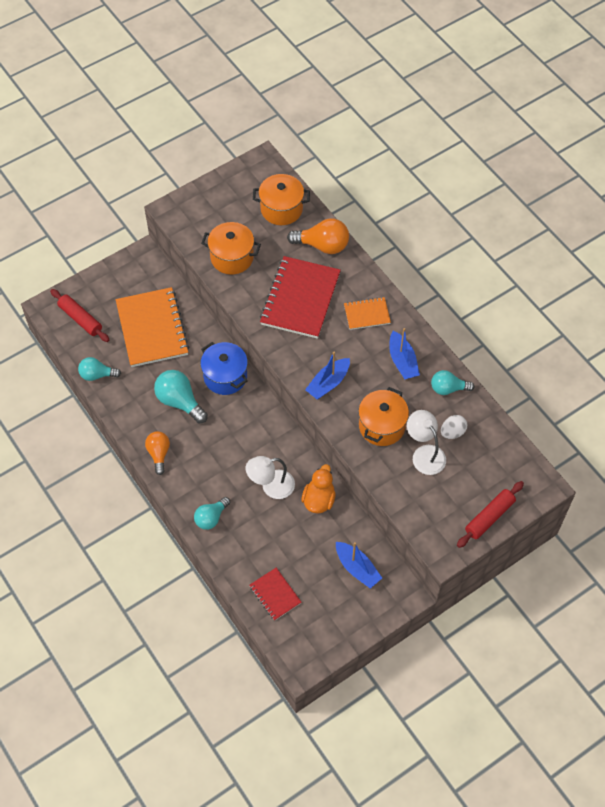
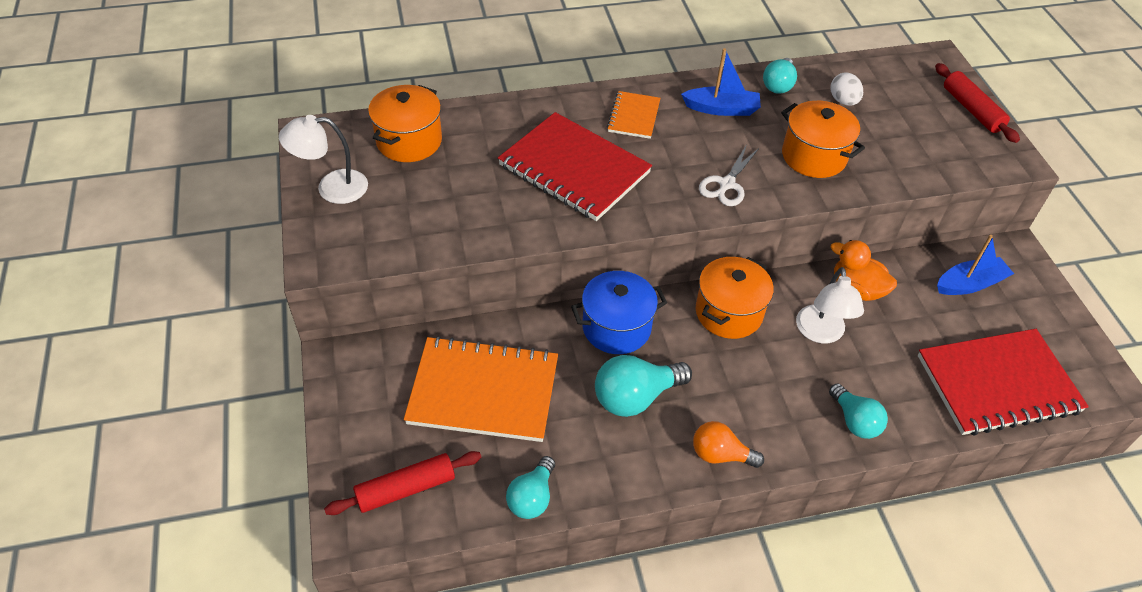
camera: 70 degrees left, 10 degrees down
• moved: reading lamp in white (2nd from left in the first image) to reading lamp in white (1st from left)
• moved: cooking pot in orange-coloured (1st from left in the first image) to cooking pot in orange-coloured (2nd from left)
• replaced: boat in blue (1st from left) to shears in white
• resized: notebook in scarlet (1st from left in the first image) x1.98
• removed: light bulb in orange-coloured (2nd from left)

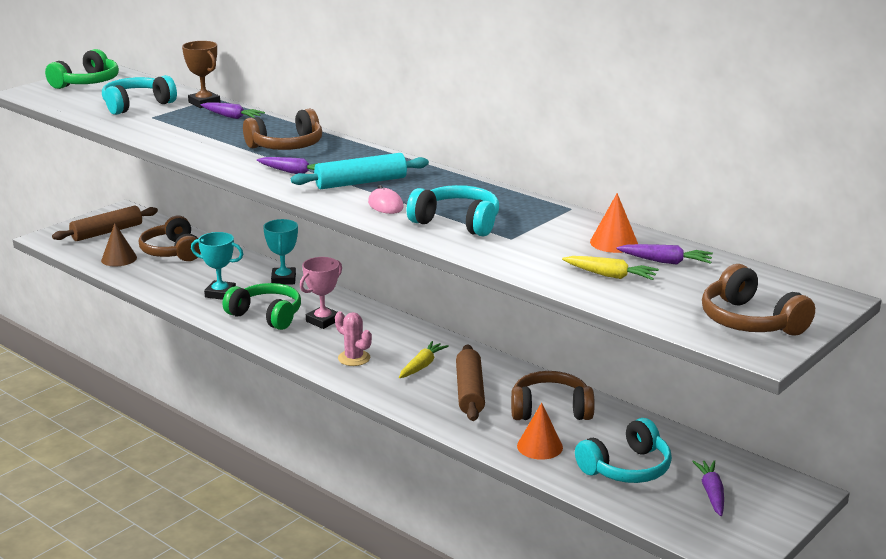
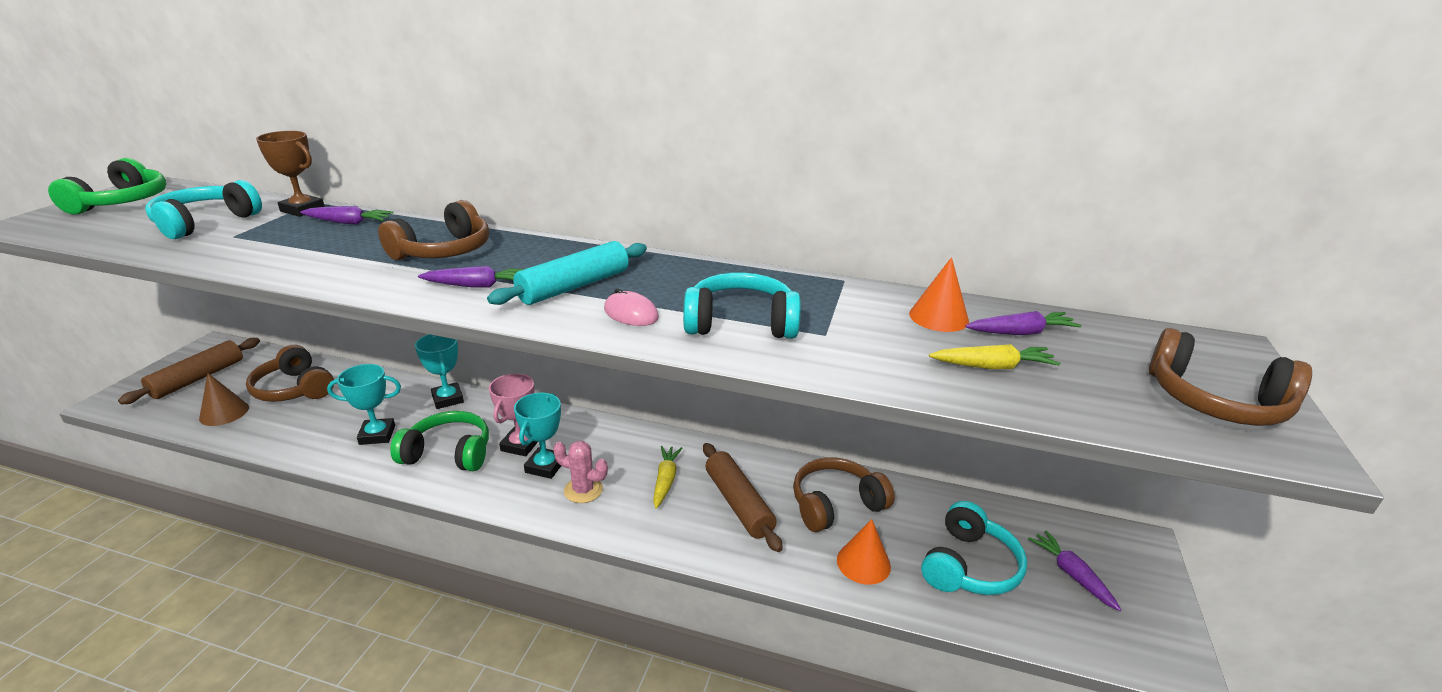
camera: 25 degrees left, 5 degrees up
• added: prize cup in aqua (3rd from left)

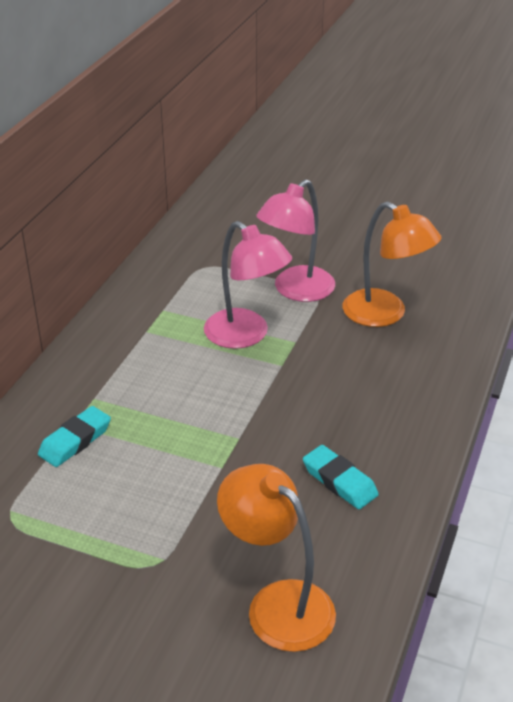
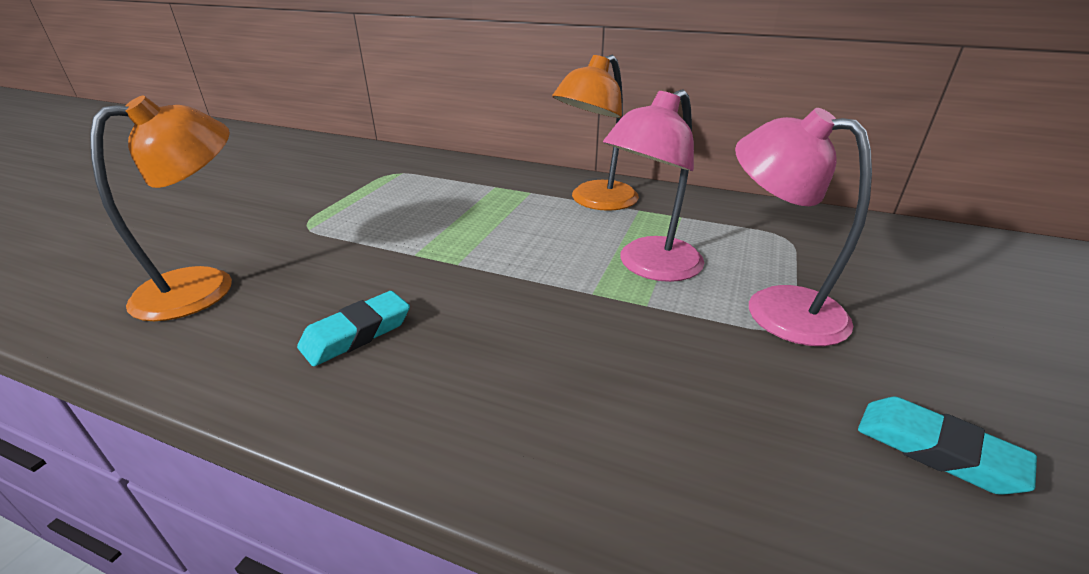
camera: 90 degrees right, 5 degrees down
• moved: reading lamp in orange-coloured (2nd from left)
• moved: eraser in aqua (1st from left in the first image) to eraser in aqua (2nd from left)

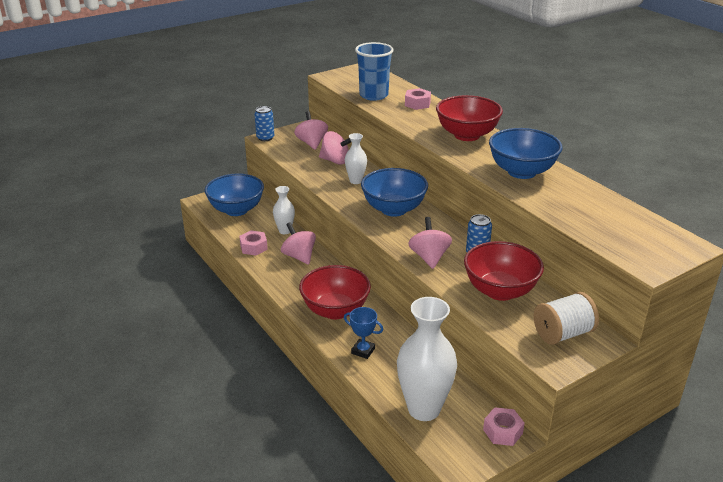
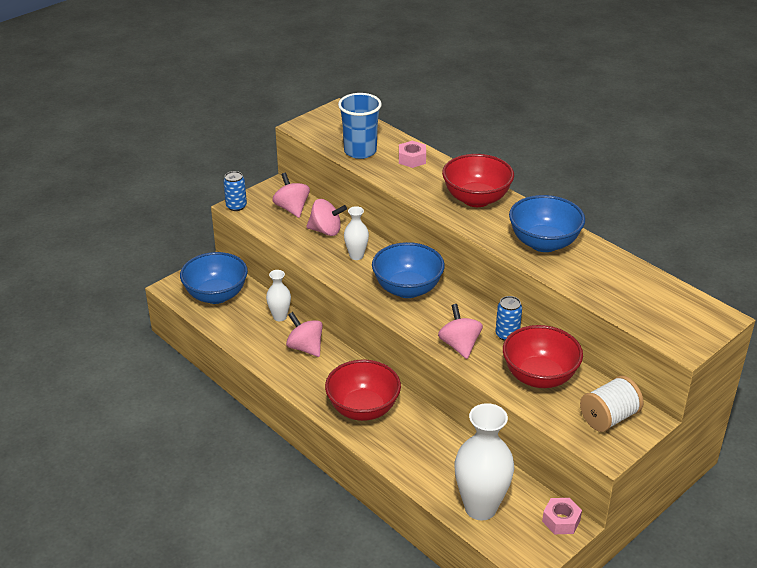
camera: 10 degrees left, 5 degrees up
• removed: hex nut in rose-pink (1st from left)
• removed: prize cup in blue

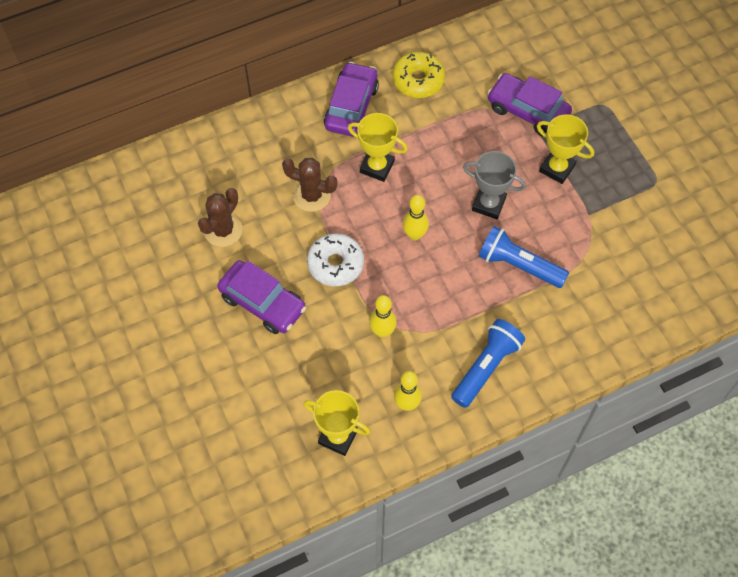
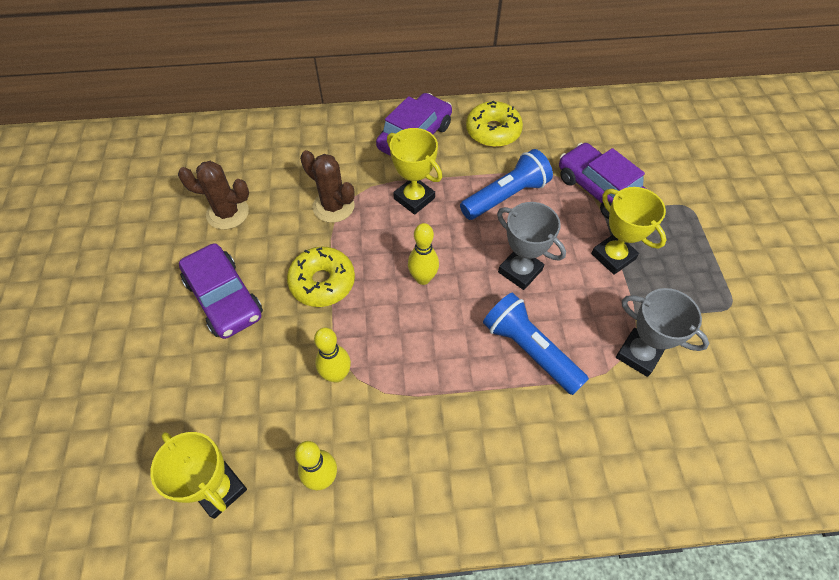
camera: 20 degrees right, 5 degrees down
• turned: saguaro cactus in brown (1st from left) 45 degrees clockwise
• recoloured: glazed donut in white to glazed donut in yellow (1st from left)
• moved: pocket torch in blue (1st from left)
• added: prize cup in ash-grey (2nd from left)

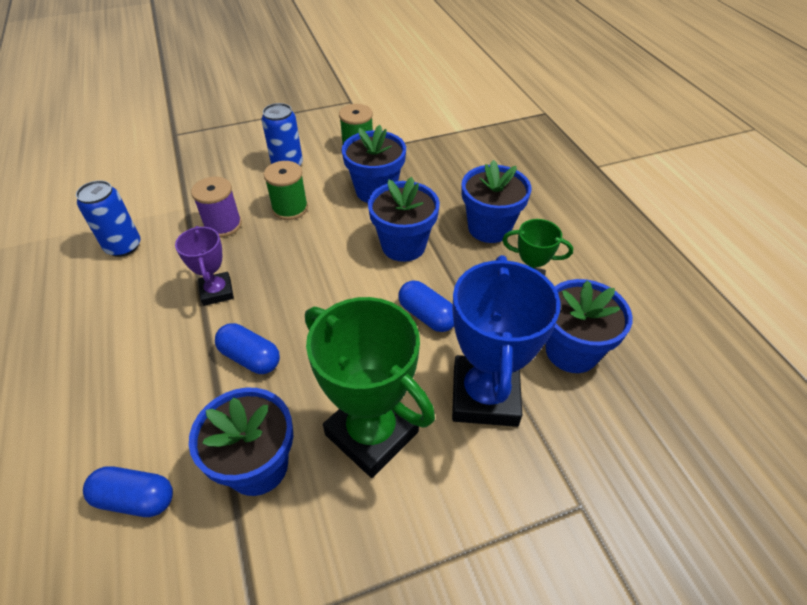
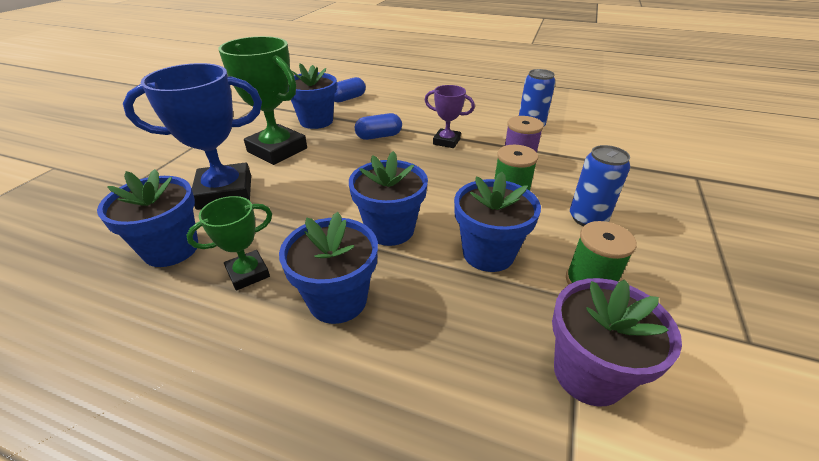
camera: 130 degrees right, 10 degrees down
• turned: prize cup in blue 60 degrees counterclockwise
• turned: prize cup in leaf-green (1st from left in the first image) 45 degrees clockwise
• added: potted plant in violet
• removed: pill in blue (3rd from left)

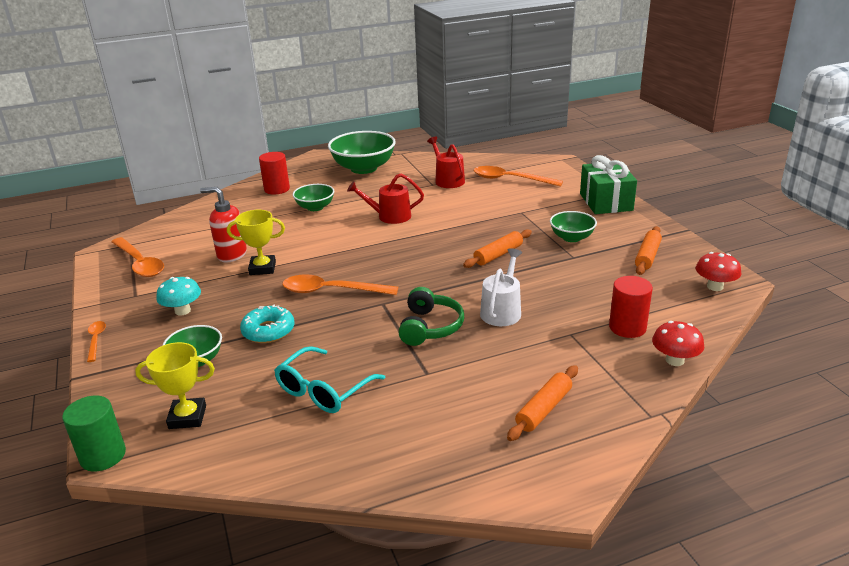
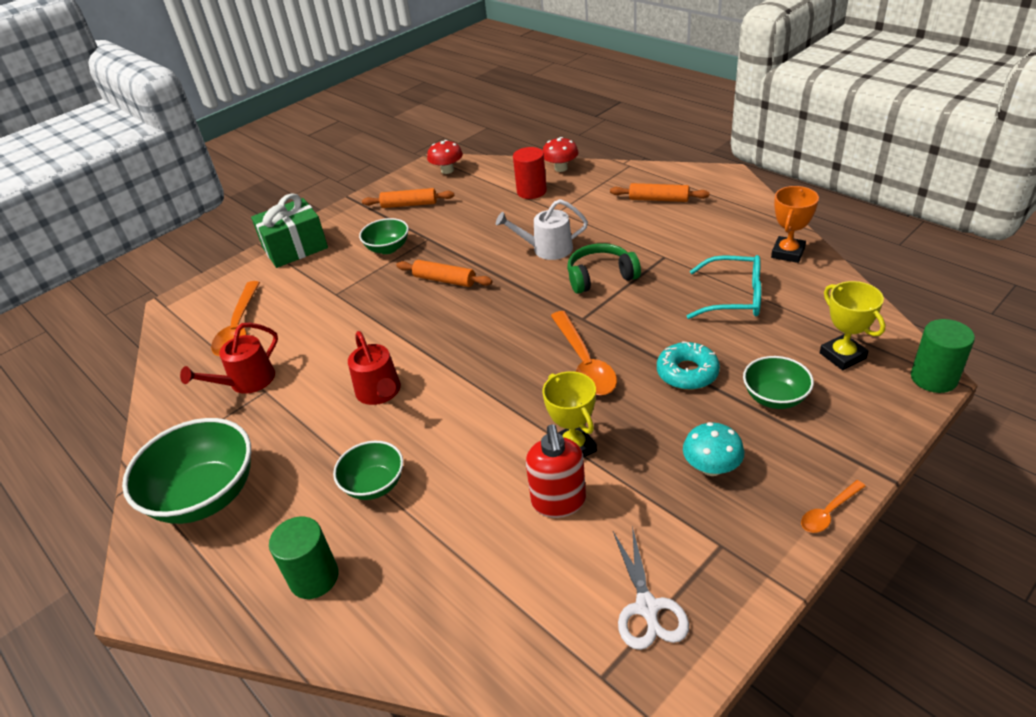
camera: 110 degrees left, 10 degrees up
• recoloured: solid cylinder in scarlet (1st from left) to solid cylinder in leaf-green (1st from left)
• replaced: spoon in orange-coloured (2nd from left) to shears in white
• added: prize cup in orange-coloured

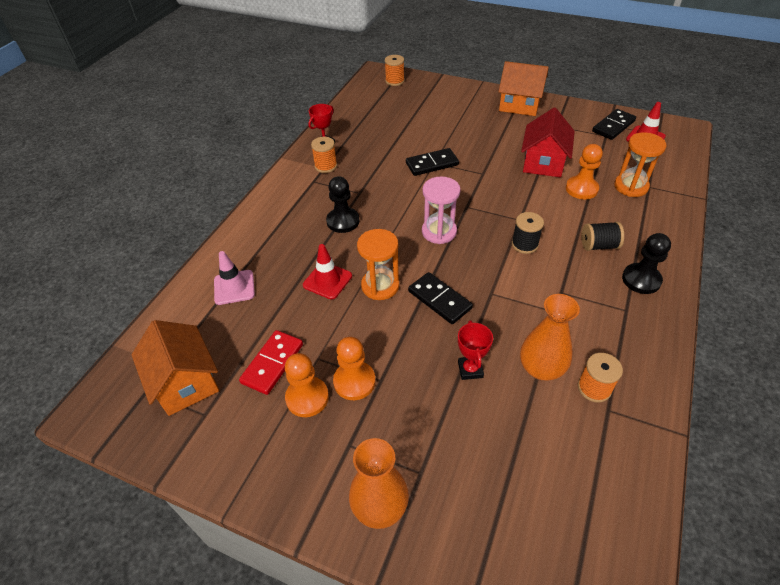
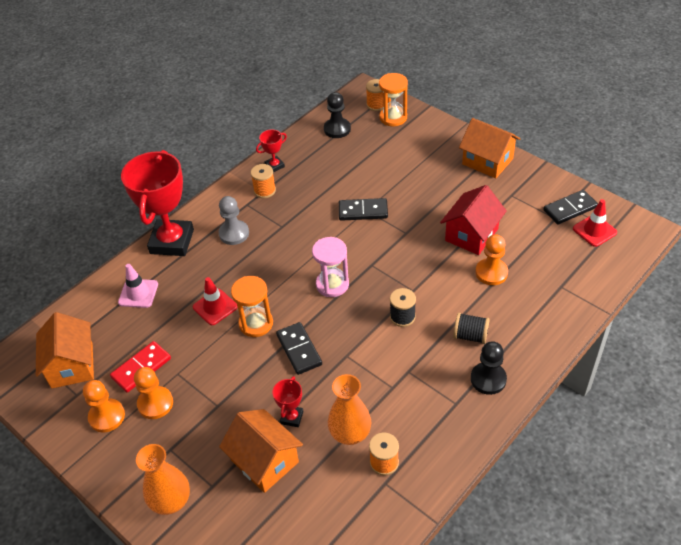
camera: 20 degrees right, 0 degrees up
• moved: chess pawn in orange-coloured (2nd from left in the first image) to chess pawn in orange-coloured (1st from left)
• added: prize cup in scarlet (1st from left)
• added: chess pawn in ash-grey
• added: toy house in orange-coloured (2nd from left)
• moved: chess pawn in black (1st from left)
• moved: sandglass in orange-coloured (2nd from left)

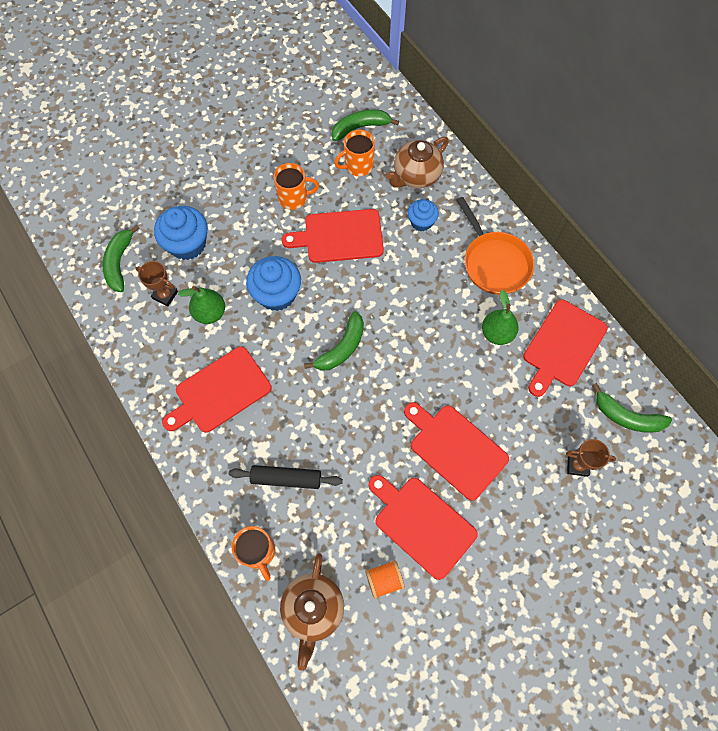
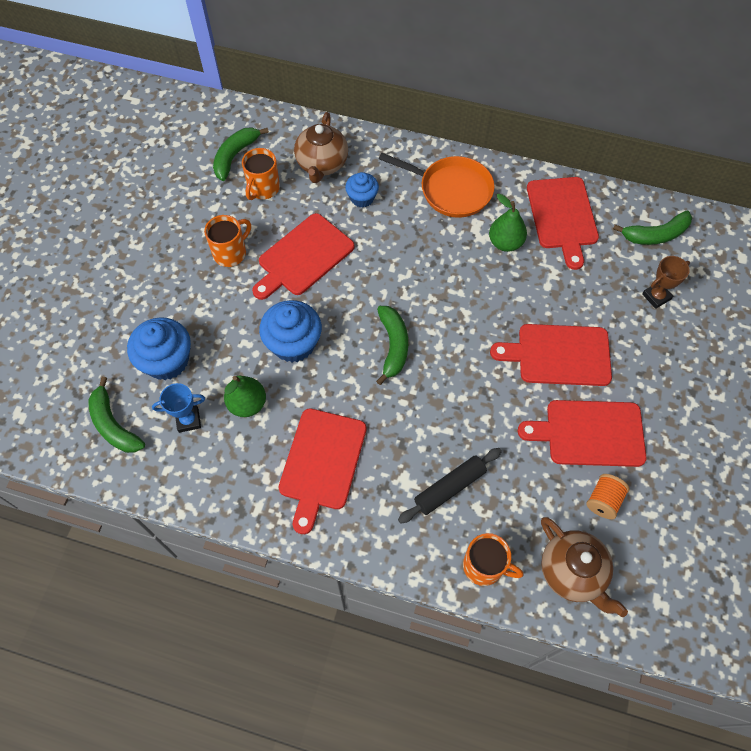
camera: 40 degrees left, 5 degrees down
• recoloured: prize cup in brown (1st from left) to prize cup in blue

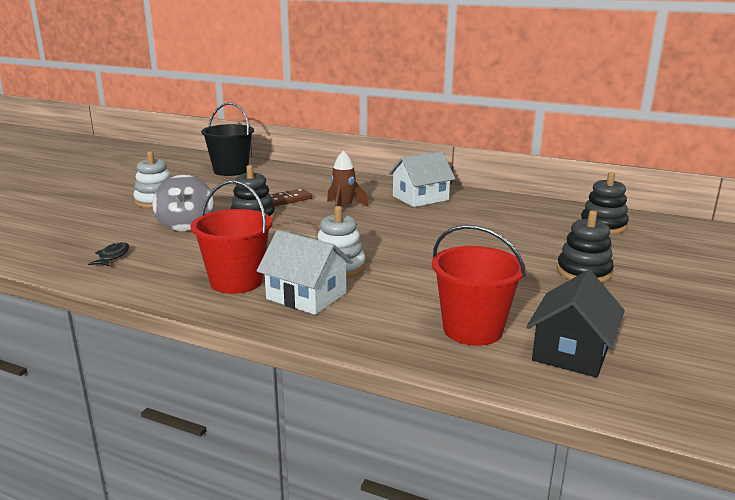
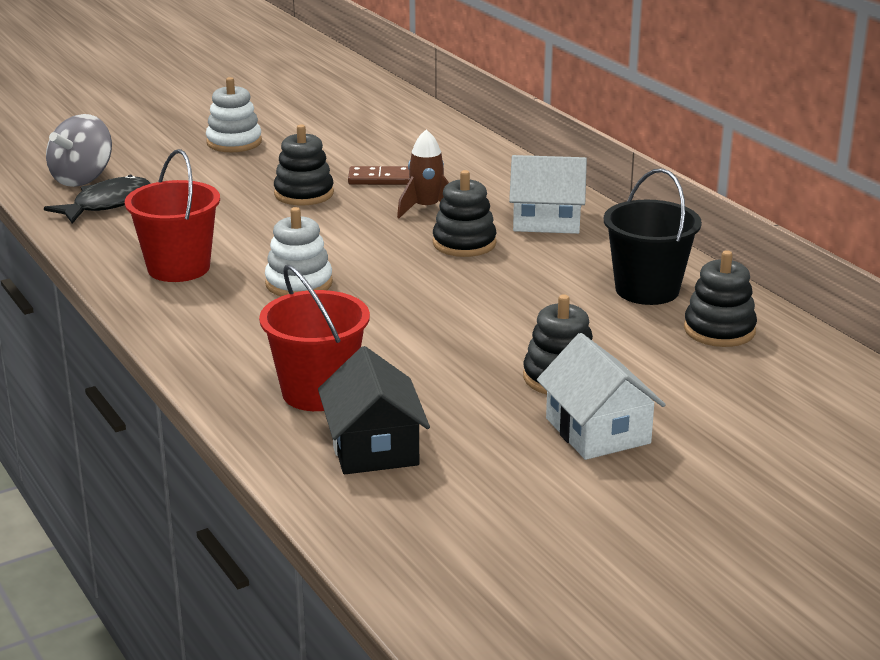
camera: 35 degrees right, 5 degrees up
• resized: toy fish in black x1.79
• moved: toy top in ash-grey
• turned: toy house in black 75 degrees counterclockwise
• added: ring stacker in black (2nd from left)
• moved: toy house in white (1st from left in the first image) to toy house in white (2nd from left)
• moved: bucket in black

